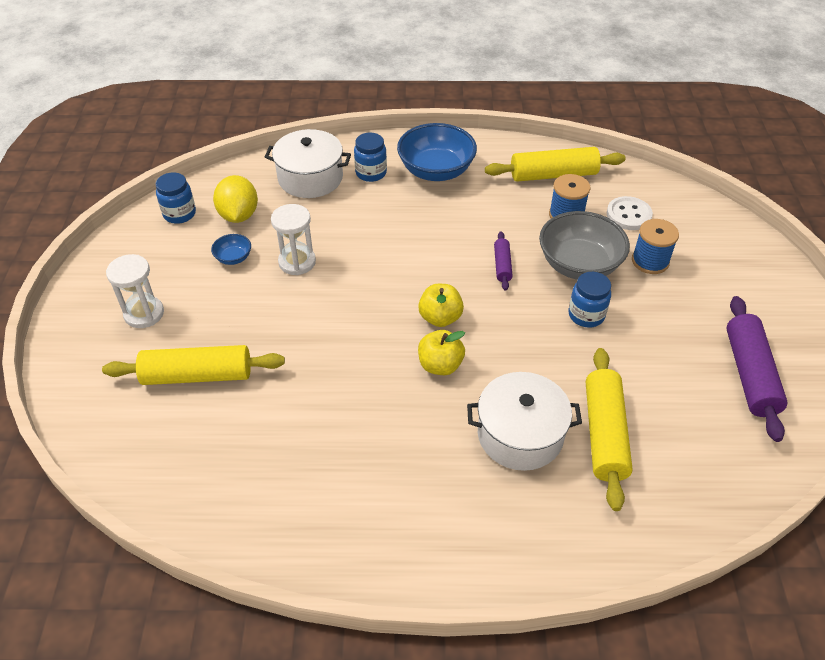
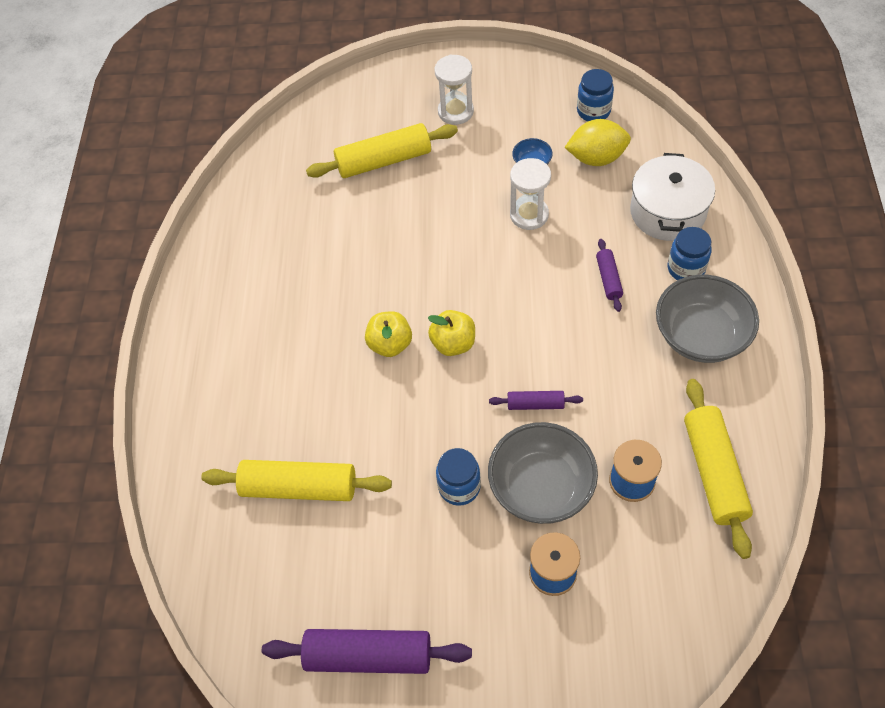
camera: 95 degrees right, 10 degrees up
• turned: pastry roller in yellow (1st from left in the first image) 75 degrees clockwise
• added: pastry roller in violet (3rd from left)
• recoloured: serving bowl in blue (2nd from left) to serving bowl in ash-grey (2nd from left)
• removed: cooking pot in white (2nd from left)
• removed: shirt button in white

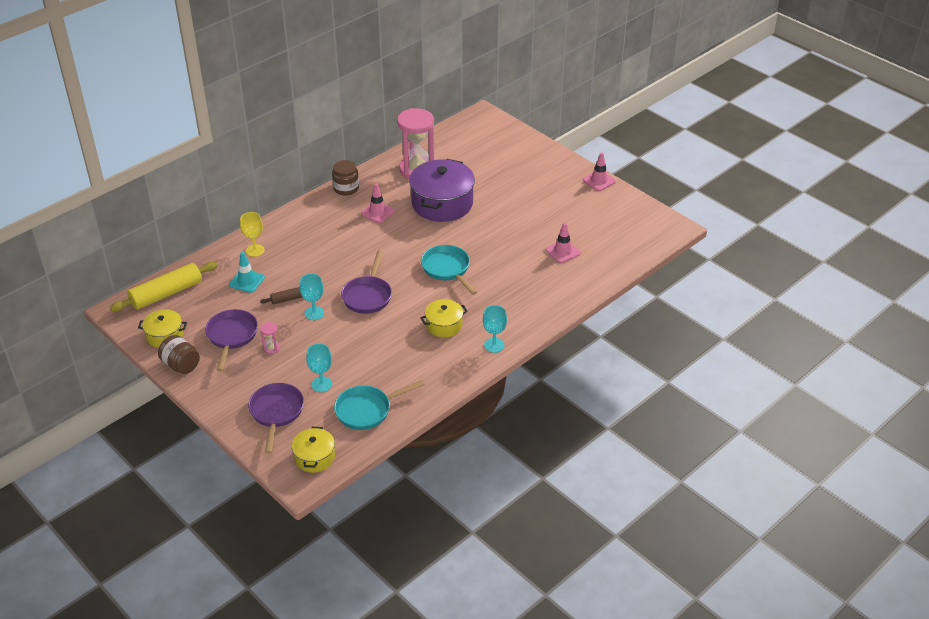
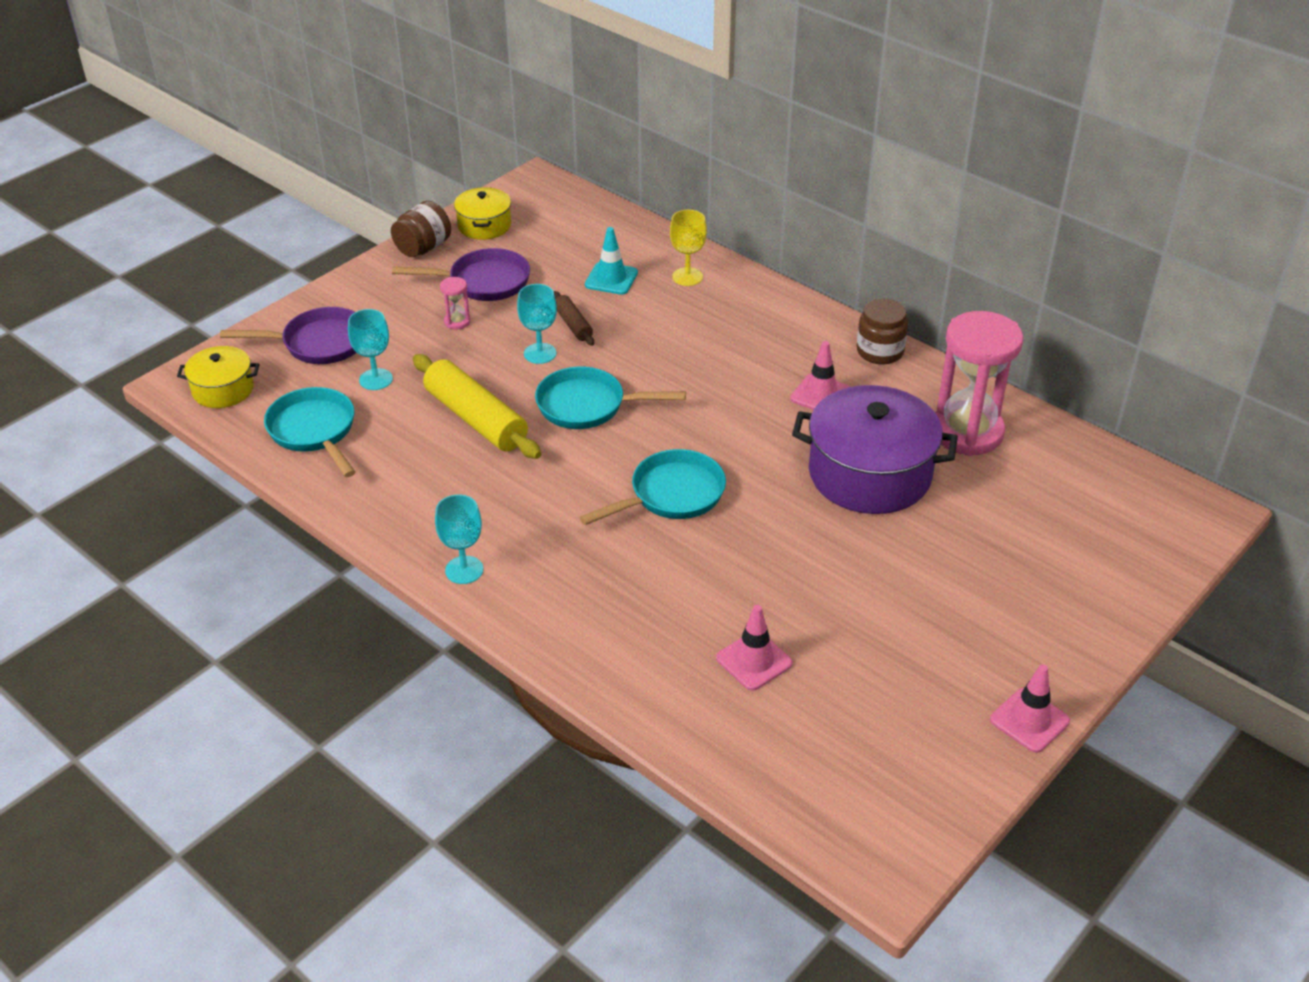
camera: 85 degrees right, 0 degrees up
• moved: pastry roller in yellow
• recoloured: skillet in violet (3rd from left) to skillet in aqua (2nd from left)
• removed: cooking pot in yellow (3rd from left)

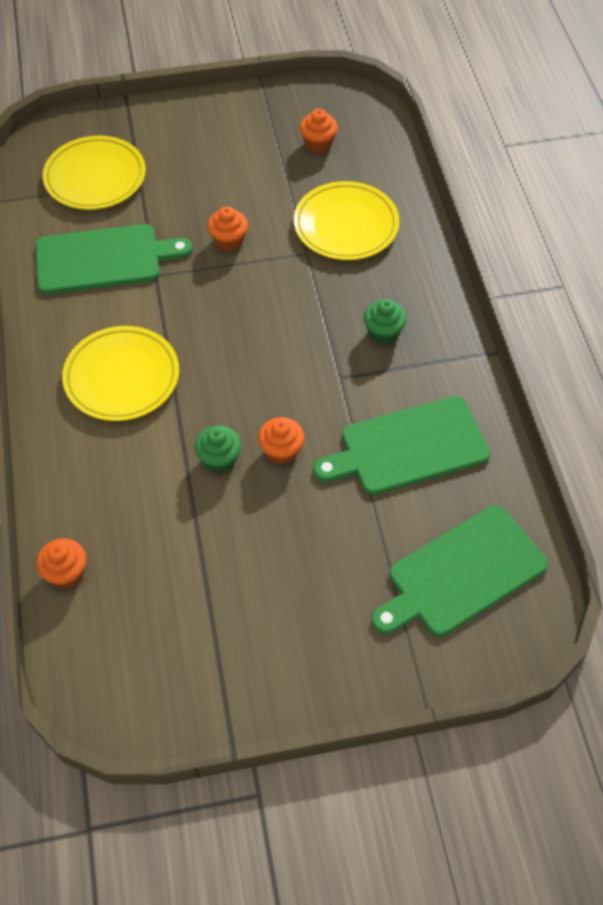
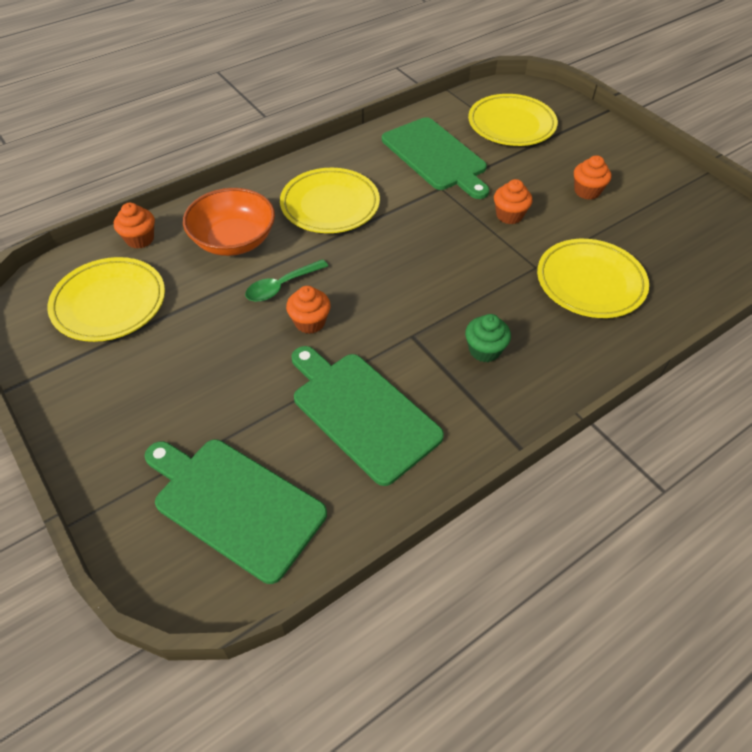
camera: 65 degrees right, 5 degrees down
• added: flat dish in yellow (1st from left)
• added: serving bowl in orange-coloured
• replaced: muffin in leaf-green (1st from left) to spoon in leaf-green
• moved: muffin in orange-coloured (4th from left)

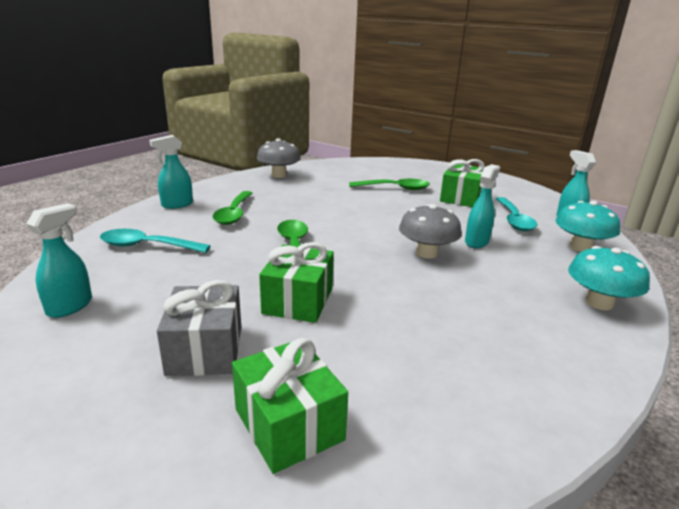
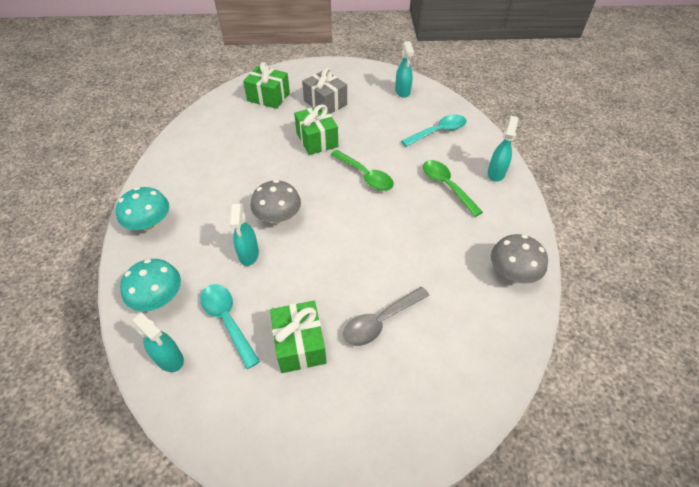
camera: 145 degrees right, 25 degrees up
• recoloured: spoon in leaf-green (3rd from left) to spoon in ash-grey

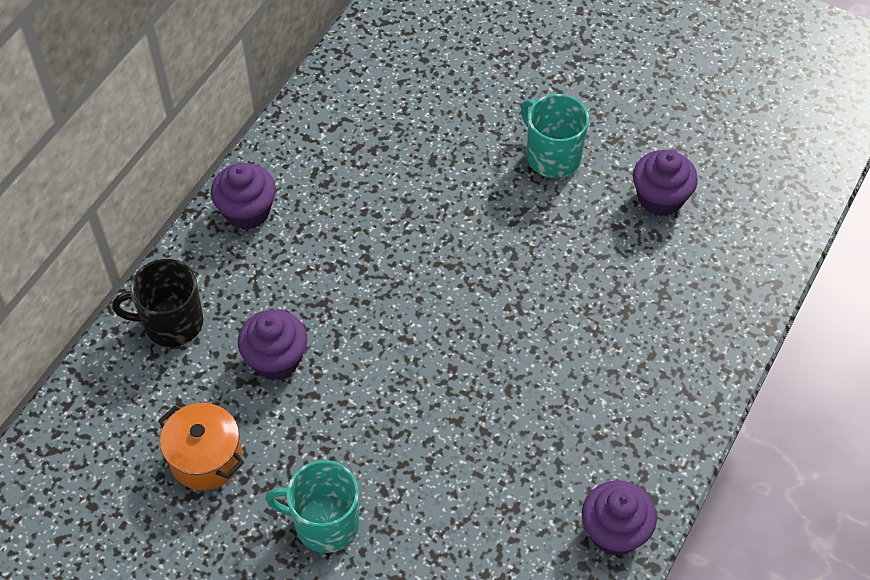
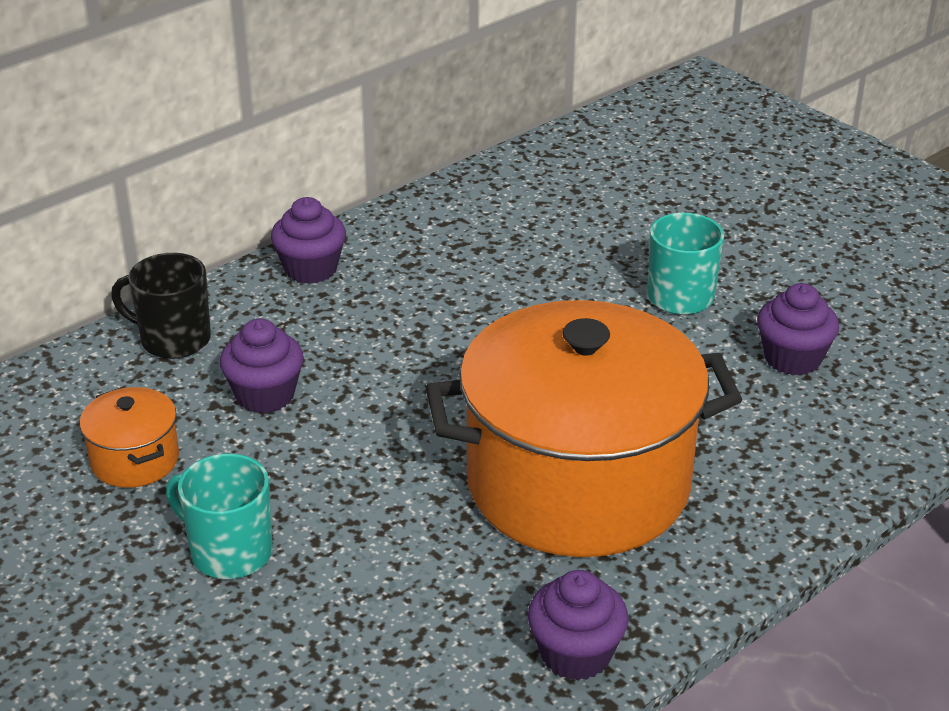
camera: 20 degrees right, 20 degrees down
• added: cooking pot in orange-coloured (2nd from left)

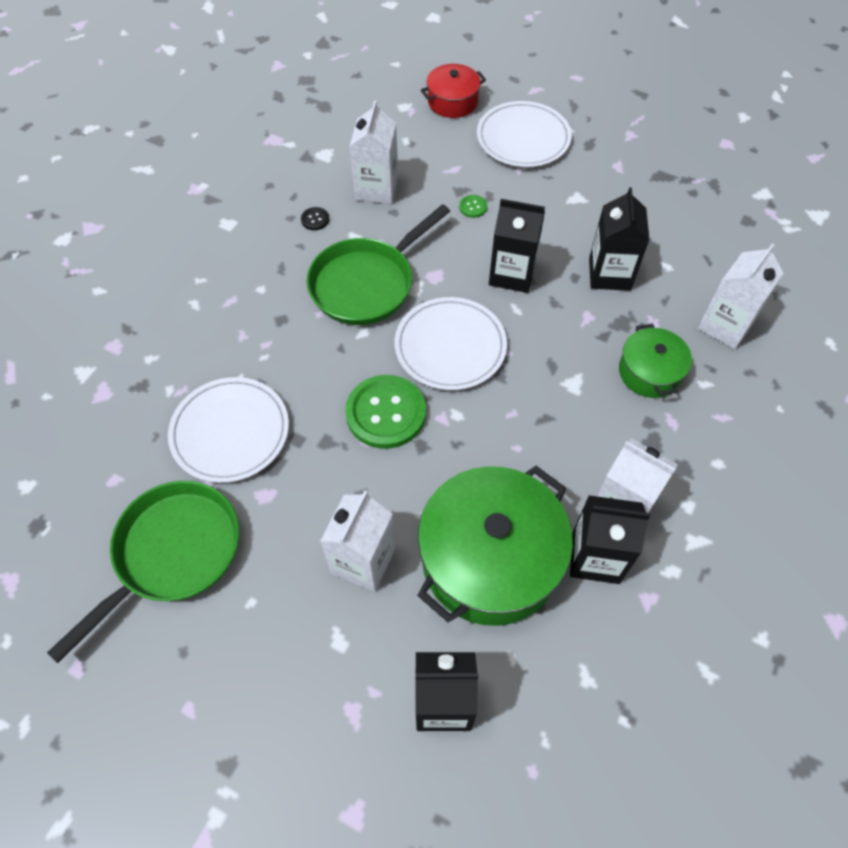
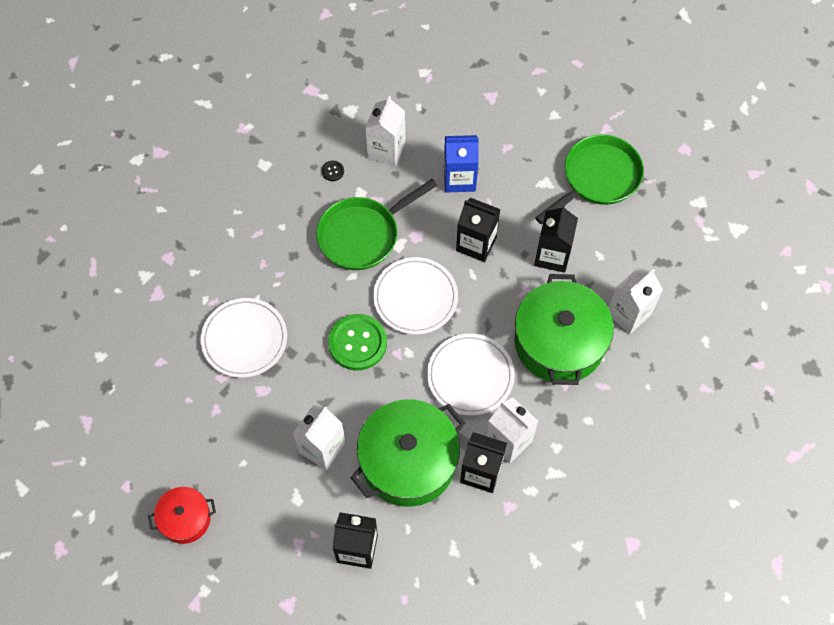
camera: 10 degrees right, 5 degrees up
• moved: cooking pot in scarlet
• moved: flat dish in white (3rd from left)
• replaced: shirt button in leaf-green (2nd from left) to carton in blue
• resized: cooking pot in leaf-green (2nd from left) x1.91
• moved: skillet in leaf-green (1st from left in the first image) to skillet in leaf-green (2nd from left)

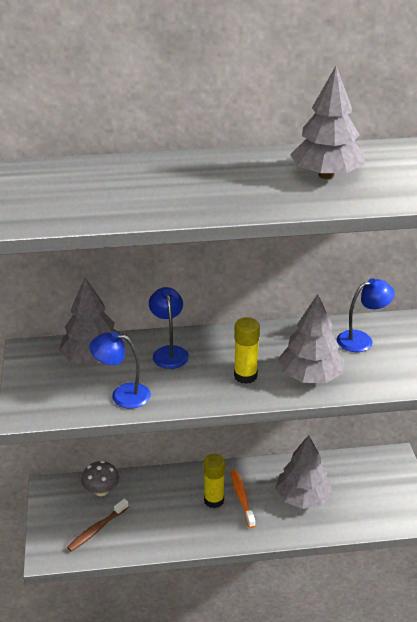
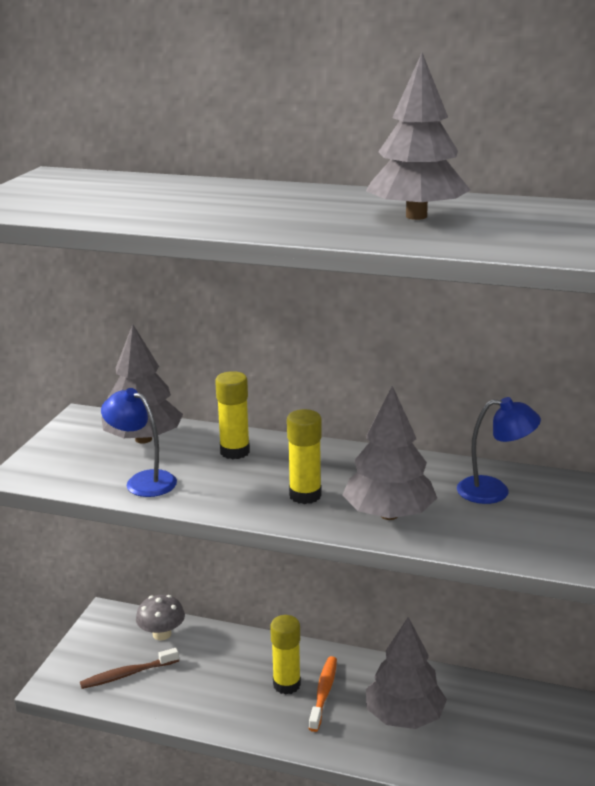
camera: 25 degrees right, 10 degrees down
• replaced: reading lamp in blue (2nd from left) to glue in yellow (1st from left)

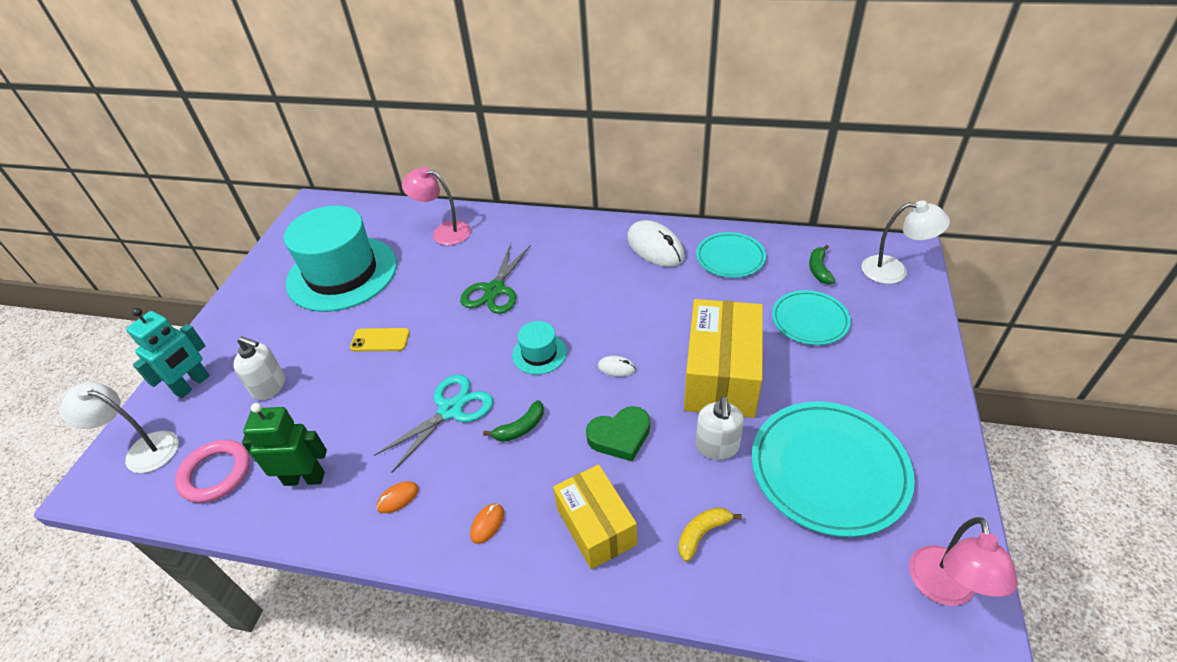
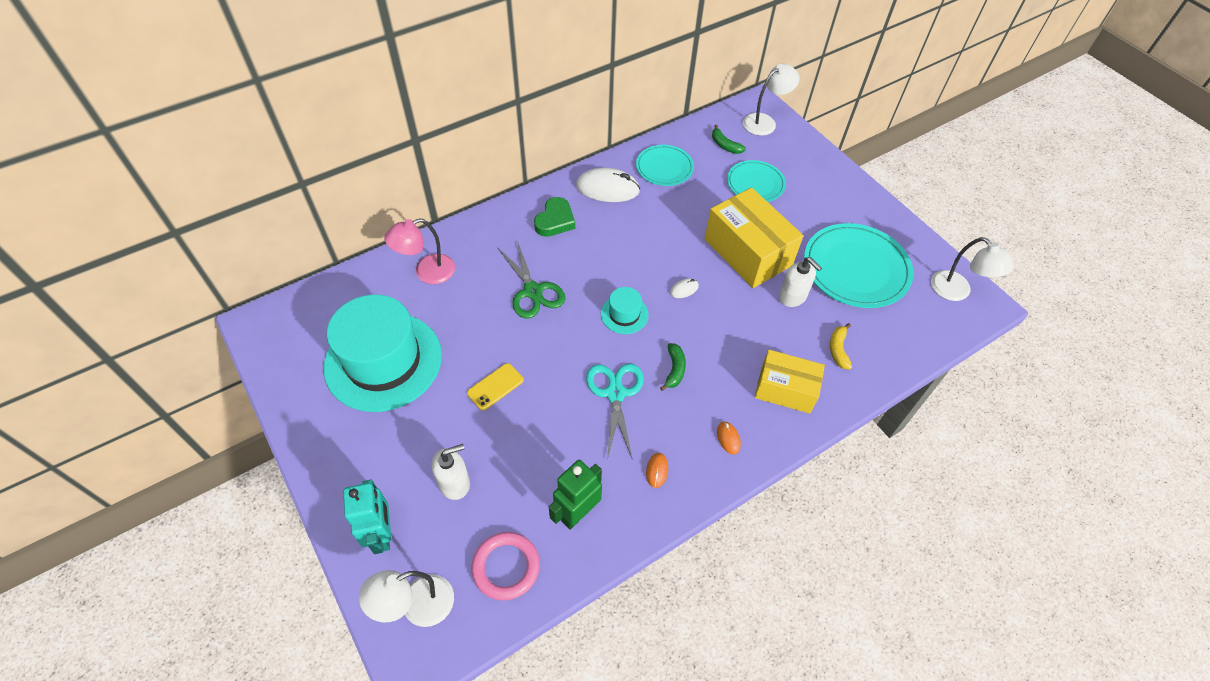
camera: 50 degrees left, 10 degrees up
• moved: love heart in leaf-green
• recoloured: reading lamp in rose-pink (2nd from left) to reading lamp in white (3rd from left)

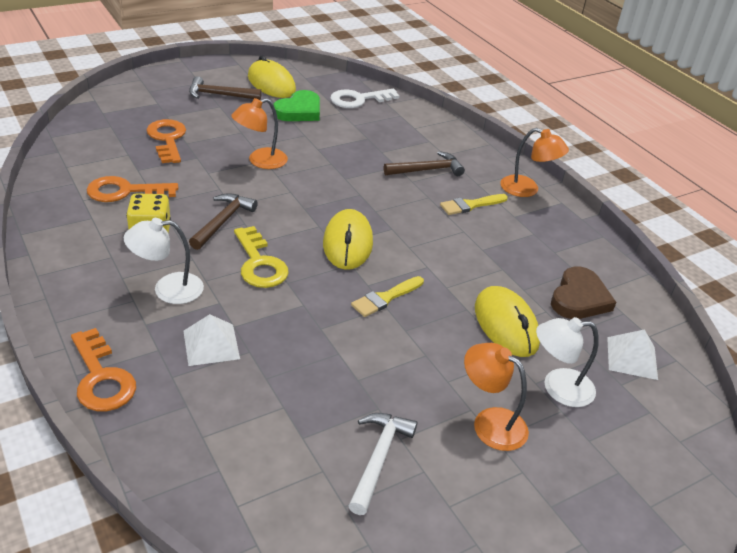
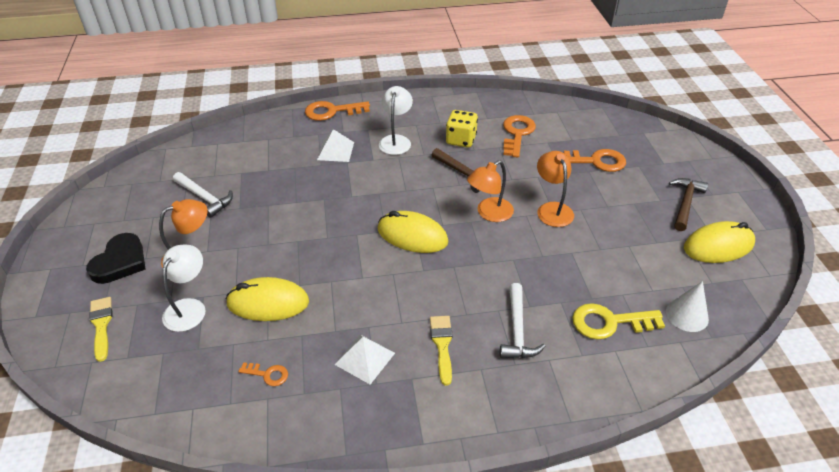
camera: 115 degrees right, 5 degrees up
• added: love heart in black
• moved: paintbrush in yellow (1st from left)
• replaced: love heart in brown to key in orange-coloured (1st from left)
• moved: pyramid shape in white (2nd from left)
• moved: reading lamp in orange-coloured (3rd from left in the first image) to reading lamp in orange-coloured (2nd from left)
• recoloured: claw hammer in brown (3rd from left) to claw hammer in white (2nd from left)
• moved: key in yellow
• replaced: key in white to solid cone in white
• removed: love heart in leaf-green

